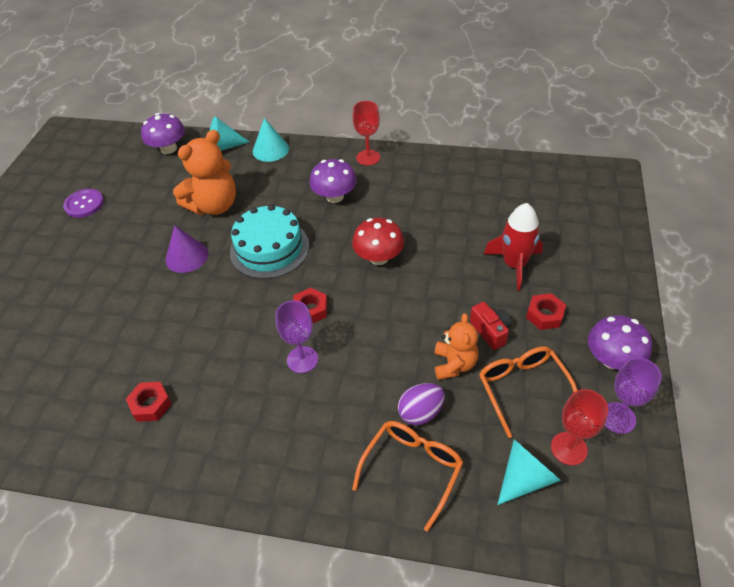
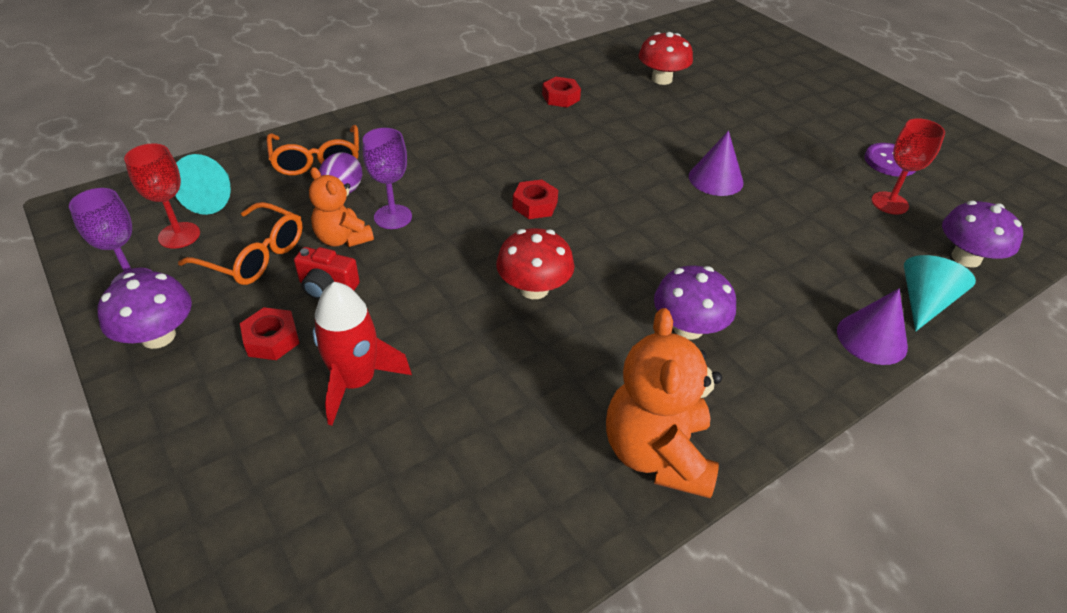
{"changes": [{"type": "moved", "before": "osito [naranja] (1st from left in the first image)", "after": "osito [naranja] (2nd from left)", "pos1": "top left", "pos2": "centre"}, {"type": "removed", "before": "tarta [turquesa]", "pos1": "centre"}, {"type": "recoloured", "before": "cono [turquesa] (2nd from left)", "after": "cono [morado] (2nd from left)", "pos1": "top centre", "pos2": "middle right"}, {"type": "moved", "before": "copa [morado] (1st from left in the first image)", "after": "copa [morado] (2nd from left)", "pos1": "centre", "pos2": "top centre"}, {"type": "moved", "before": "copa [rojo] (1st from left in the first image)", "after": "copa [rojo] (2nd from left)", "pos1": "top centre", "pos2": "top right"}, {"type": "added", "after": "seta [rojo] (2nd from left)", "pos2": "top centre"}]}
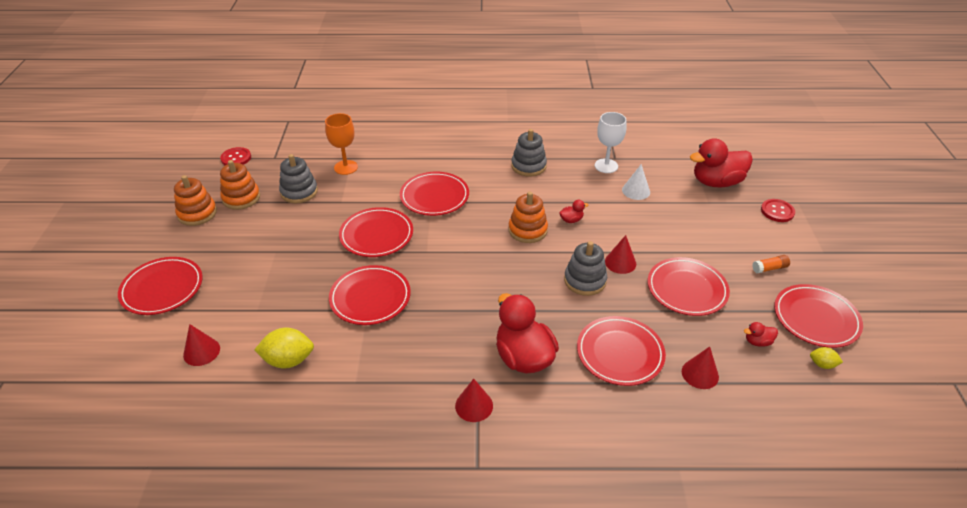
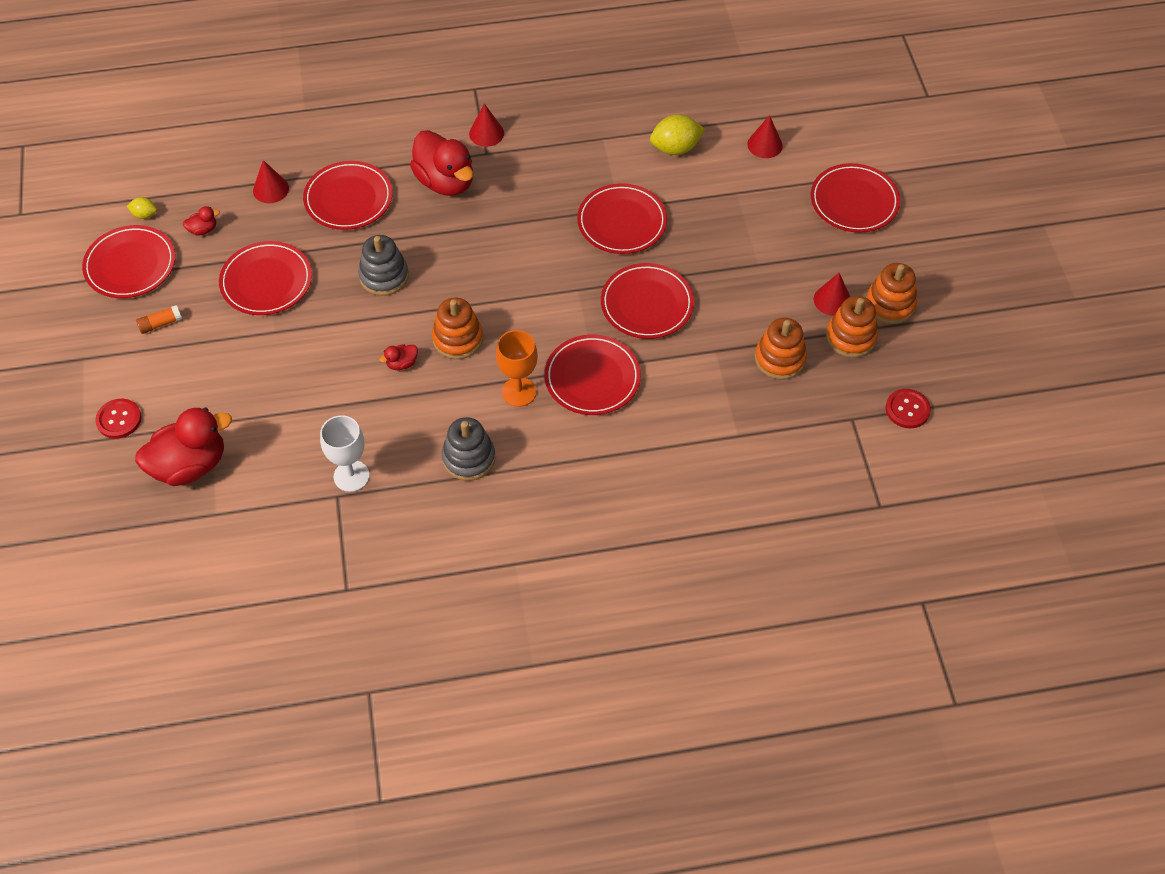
{"changes": [{"type": "recoloured", "before": "juguete apilable [gris] (1st from left)", "after": "juguete apilable [naranja] (2nd from left)", "pos1": "middle left", "pos2": "middle right"}, {"type": "moved", "before": "copa [naranja]", "pos1": "top centre", "pos2": "centre"}, {"type": "moved", "before": "cono [rojo] (3rd from left in the first image)", "after": "cono [rojo] (4th from left)", "pos1": "centre", "pos2": "middle right"}, {"type": "removed", "before": "cono [blanco]", "pos1": "centre"}]}
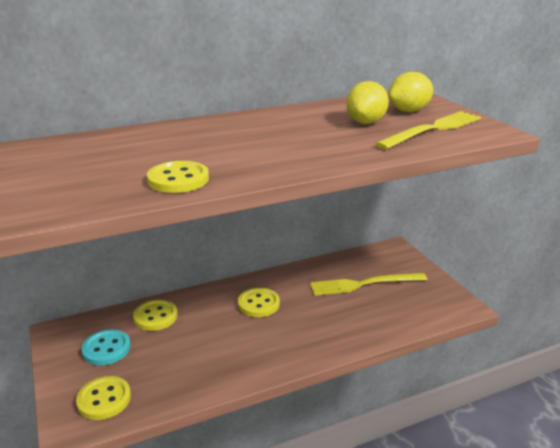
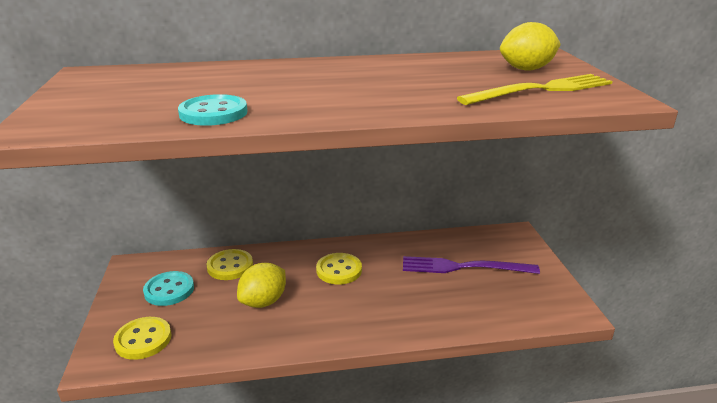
{"changes": [{"type": "recoloured", "before": "botón [amarillo] (3rd from left)", "after": "botón [turquesa] (2nd from left)", "pos1": "middle left", "pos2": "top left"}, {"type": "recoloured", "before": "tenedor [amarillo] (1st from left)", "after": "tenedor [morado]", "pos1": "centre", "pos2": "centre"}, {"type": "moved", "before": "limón [amarillo] (1st from left)", "pos1": "top centre", "pos2": "bottom centre"}]}
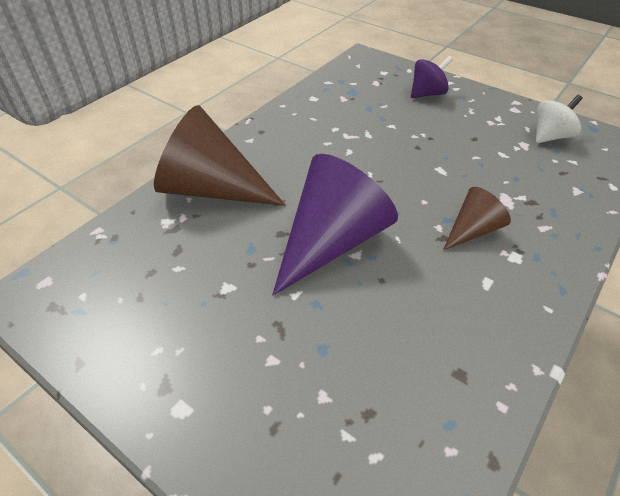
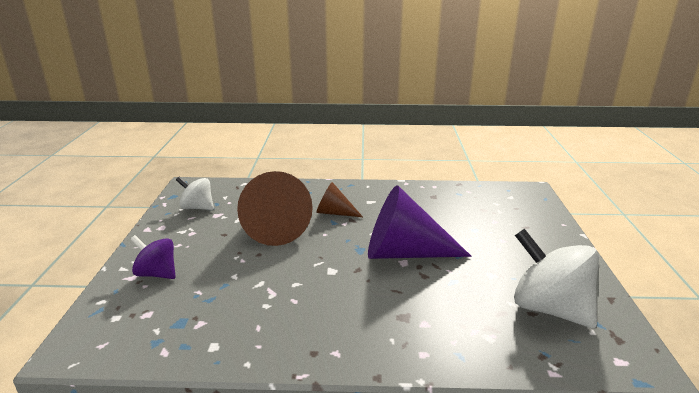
{"changes": [{"type": "moved", "before": "cono [marrón] (1st from left)", "pos1": "top centre", "pos2": "centre"}, {"type": "added", "after": "peonza [blanco] (2nd from left)", "pos2": "bottom right"}]}
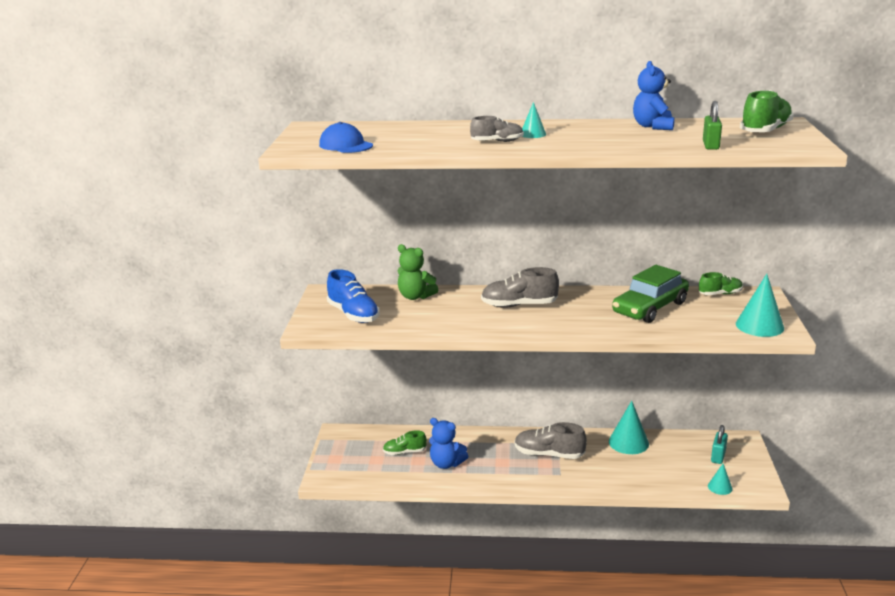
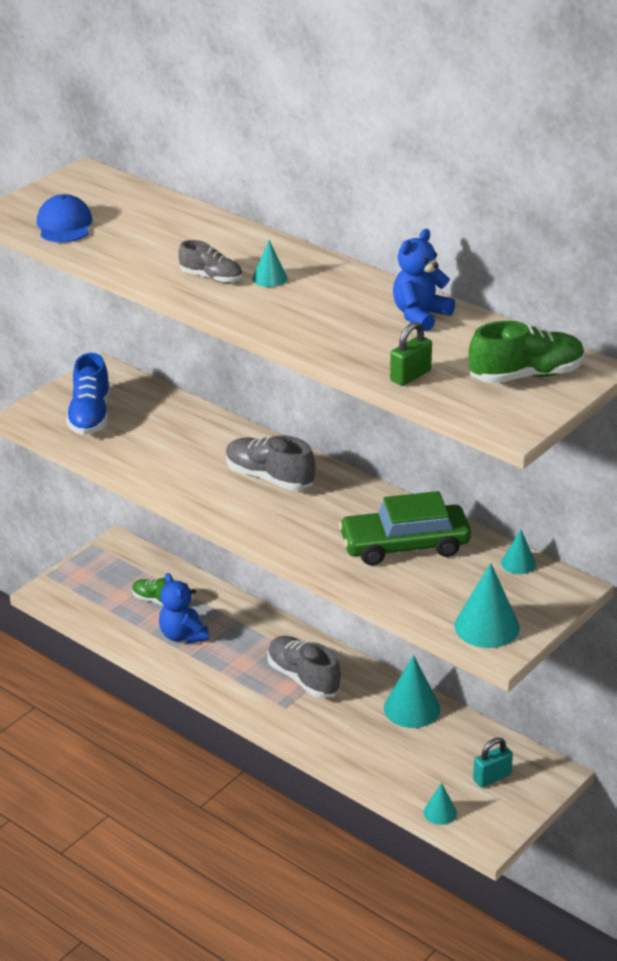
{"changes": [{"type": "removed", "before": "osito [verde]", "pos1": "centre"}, {"type": "replaced", "before": "zapato [verde] (2nd from left)", "after": "cono [turquesa] (5th from left)", "pos1": "middle right", "pos2": "middle right"}]}
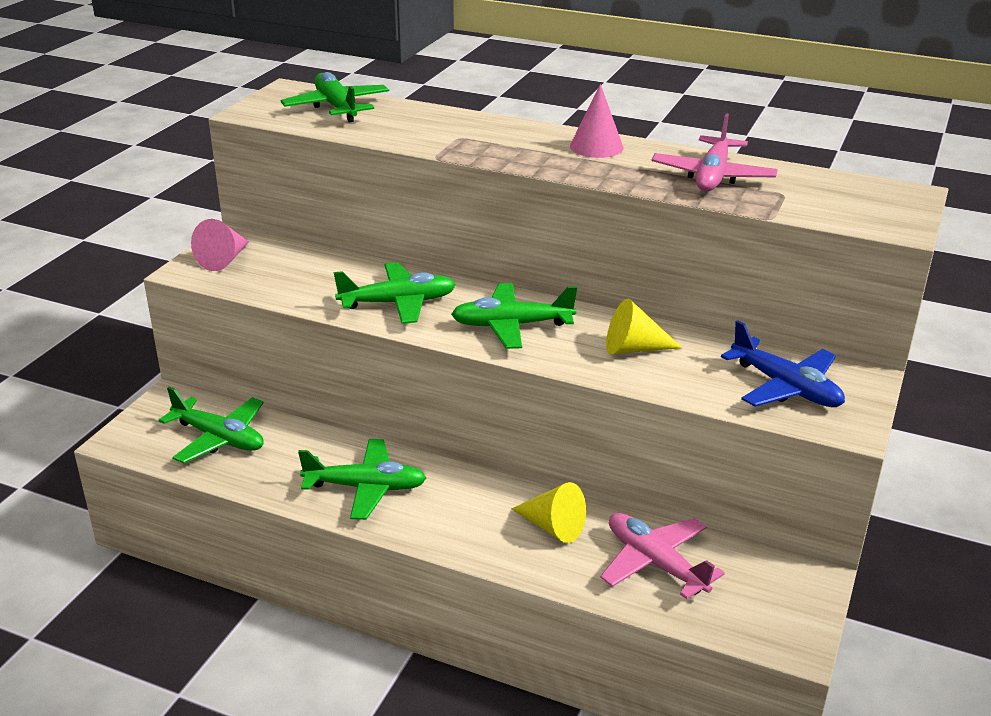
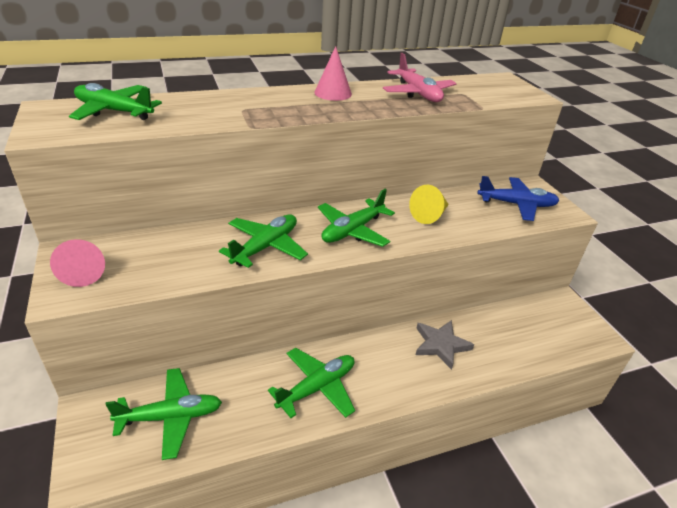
{"changes": [{"type": "replaced", "before": "cono [amarillo] (1st from left)", "after": "estrella [gris]", "pos1": "bottom centre", "pos2": "bottom centre"}, {"type": "removed", "before": "avión [rosa] (1st from left)", "pos1": "bottom right"}]}
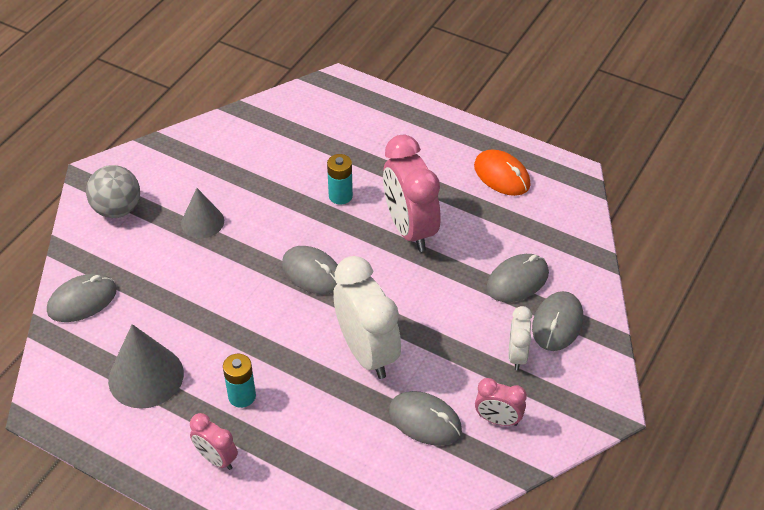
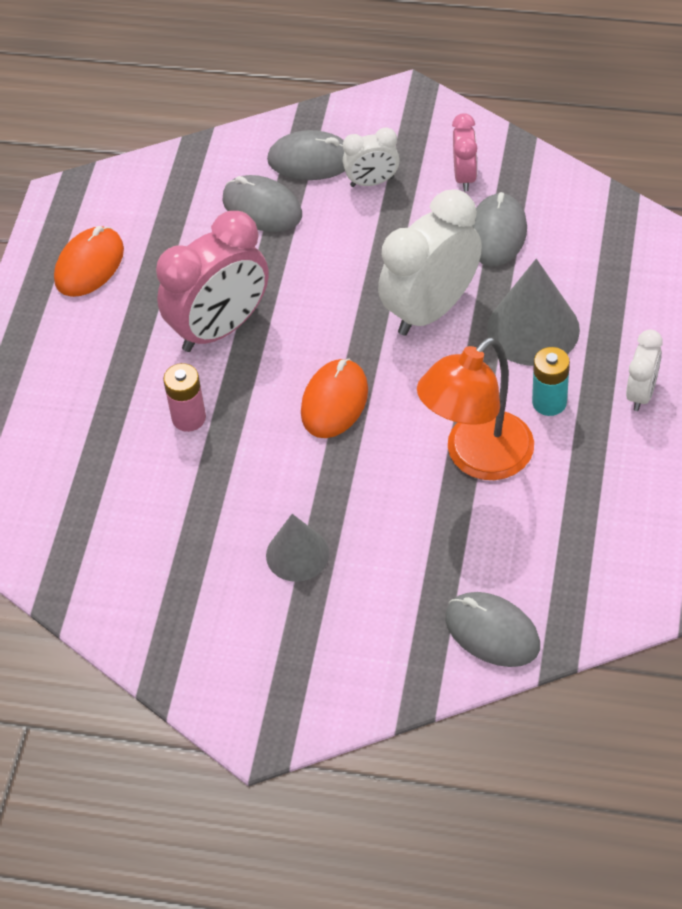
{"changes": [{"type": "removed", "before": "pelota [gris]", "pos1": "middle left"}, {"type": "moved", "before": "cono [gris] (1st from left in the first image)", "after": "cono [gris] (2nd from left)", "pos1": "bottom left", "pos2": "middle right"}, {"type": "recoloured", "before": "despertador [rosa] (1st from left)", "after": "despertador [blanco] (3rd from left)", "pos1": "bottom left", "pos2": "middle right"}, {"type": "recoloured", "before": "ratón [gris] (2nd from left)", "after": "ratón [naranja] (2nd from left)", "pos1": "centre", "pos2": "centre"}, {"type": "recoloured", "before": "pila [turquesa] (2nd from left)", "after": "pila [rosa]", "pos1": "centre", "pos2": "middle left"}, {"type": "added", "after": "lámpara [naranja]", "pos2": "middle right"}]}
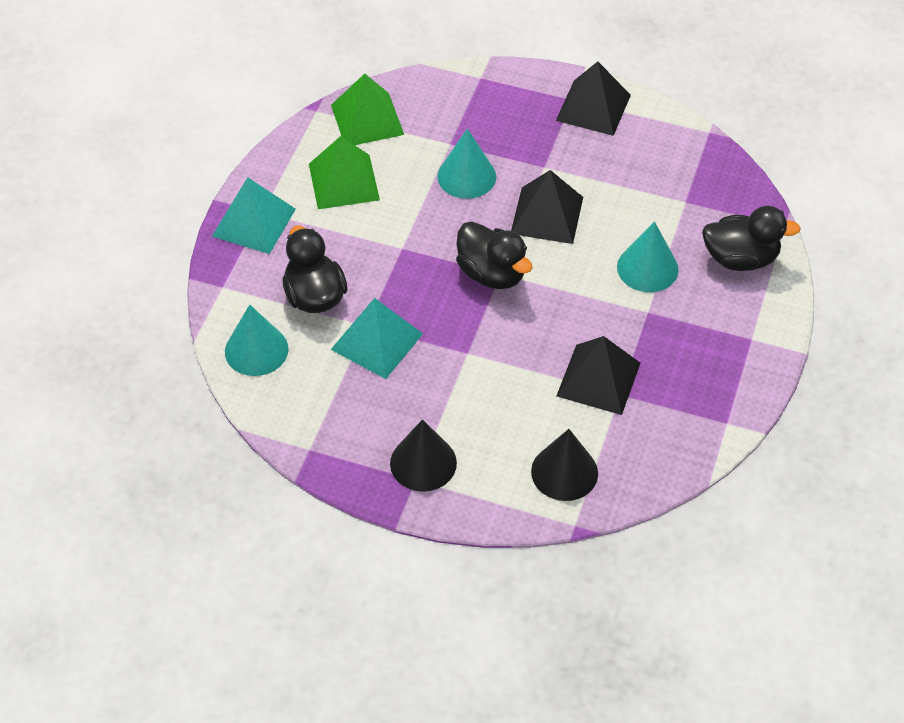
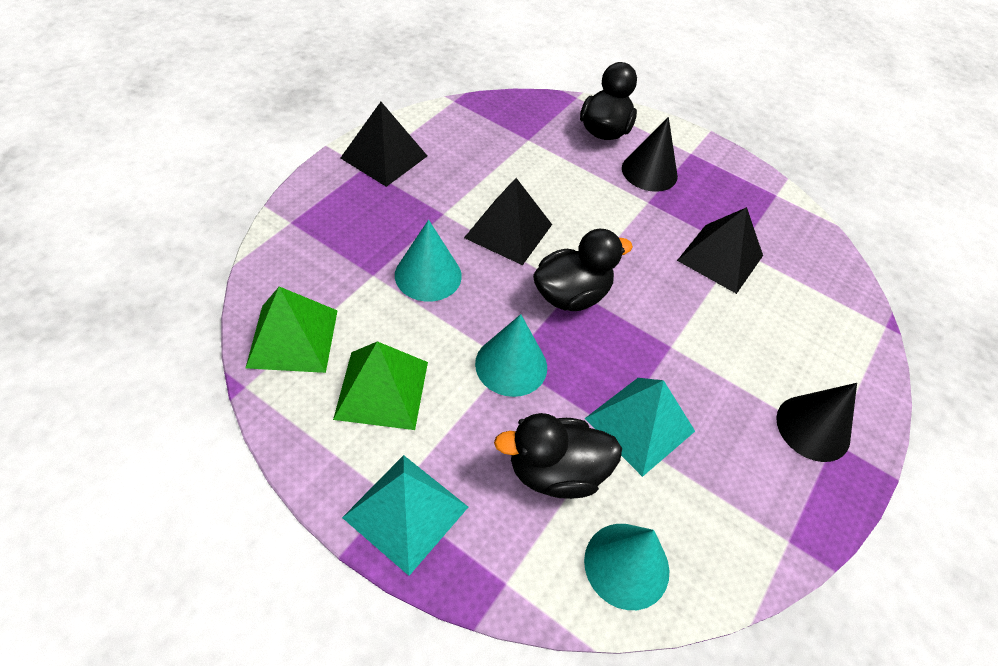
{"changes": [{"type": "moved", "before": "cono [negro] (2nd from left in the first image)", "after": "cono [negro] (1st from left)", "pos1": "centre", "pos2": "top centre"}, {"type": "moved", "before": "cono [turquesa] (3rd from left in the first image)", "after": "cono [turquesa] (2nd from left)", "pos1": "middle right", "pos2": "centre"}]}
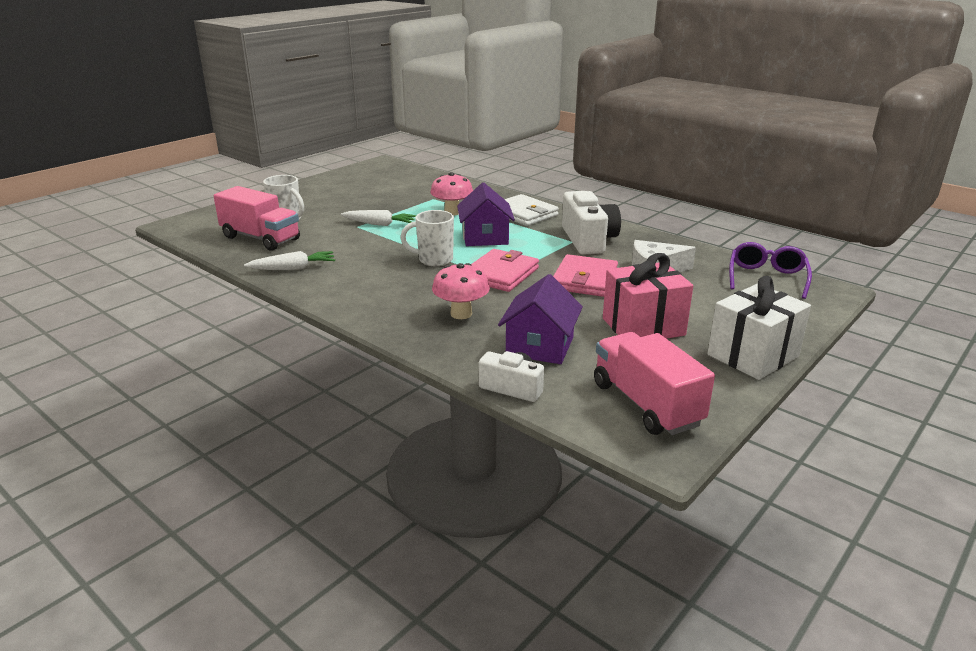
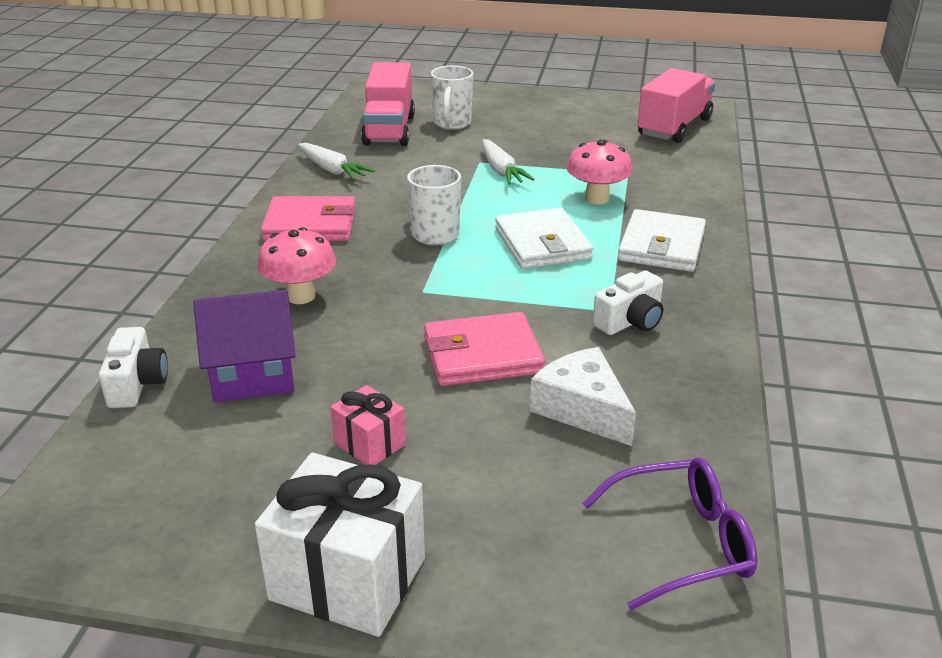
{"changes": [{"type": "replaced", "before": "casa [morado] (1st from left)", "after": "cartera [blanco] (1st from left)", "pos1": "top centre", "pos2": "centre"}, {"type": "moved", "before": "cartera [rosa] (1st from left)", "pos1": "centre", "pos2": "top left"}, {"type": "resized", "before": "cámara [blanco] (2nd from left)", "pos1": "centre", "pos2": "middle right", "scale": 0.58}, {"type": "moved", "before": "camión [rosa] (2nd from left)", "pos1": "middle right", "pos2": "top right"}, {"type": "resized", "before": "regalo [rosa]", "pos1": "centre", "pos2": "centre", "scale": 0.53}]}
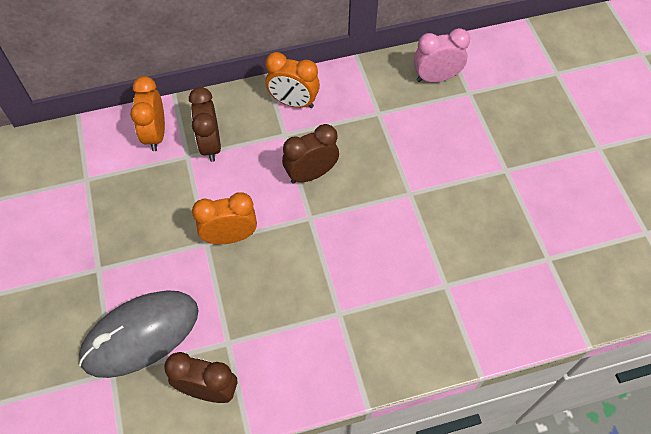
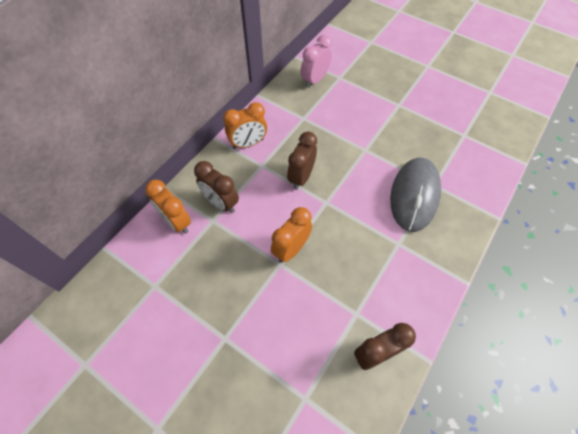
{"changes": [{"type": "moved", "before": "ratón [gris]", "pos1": "bottom left", "pos2": "middle right"}]}
